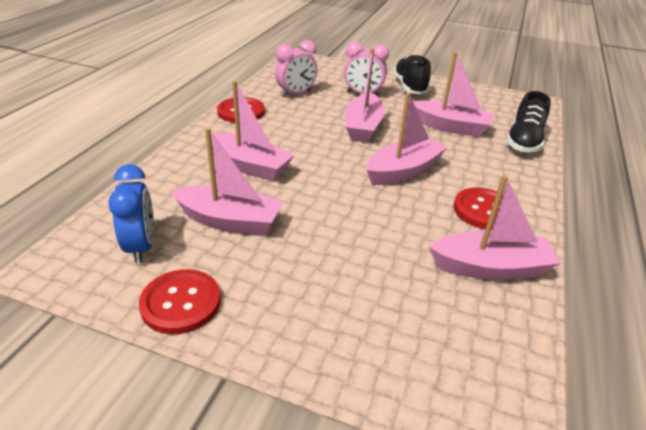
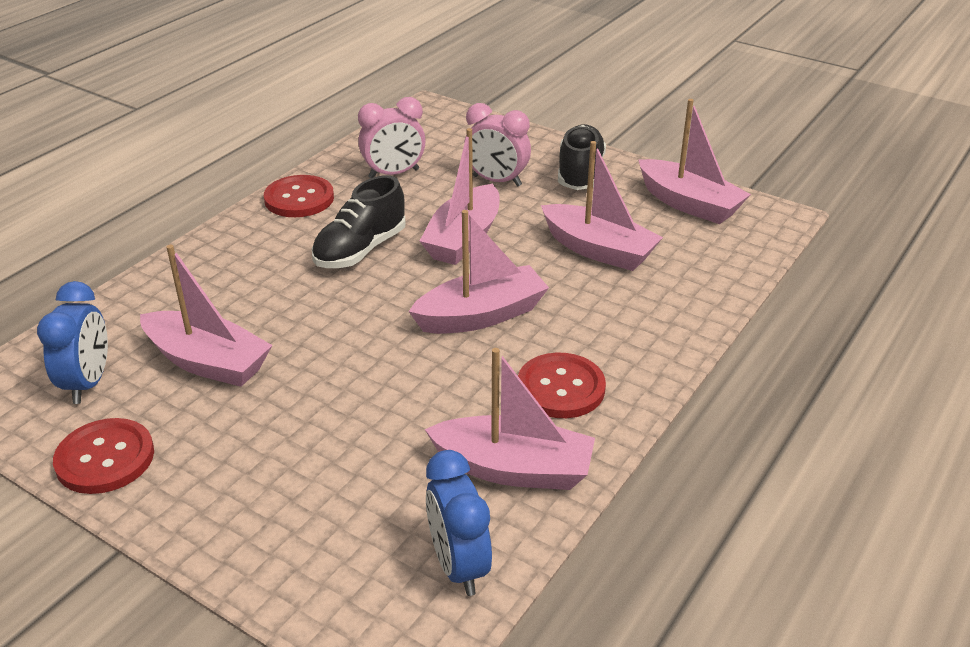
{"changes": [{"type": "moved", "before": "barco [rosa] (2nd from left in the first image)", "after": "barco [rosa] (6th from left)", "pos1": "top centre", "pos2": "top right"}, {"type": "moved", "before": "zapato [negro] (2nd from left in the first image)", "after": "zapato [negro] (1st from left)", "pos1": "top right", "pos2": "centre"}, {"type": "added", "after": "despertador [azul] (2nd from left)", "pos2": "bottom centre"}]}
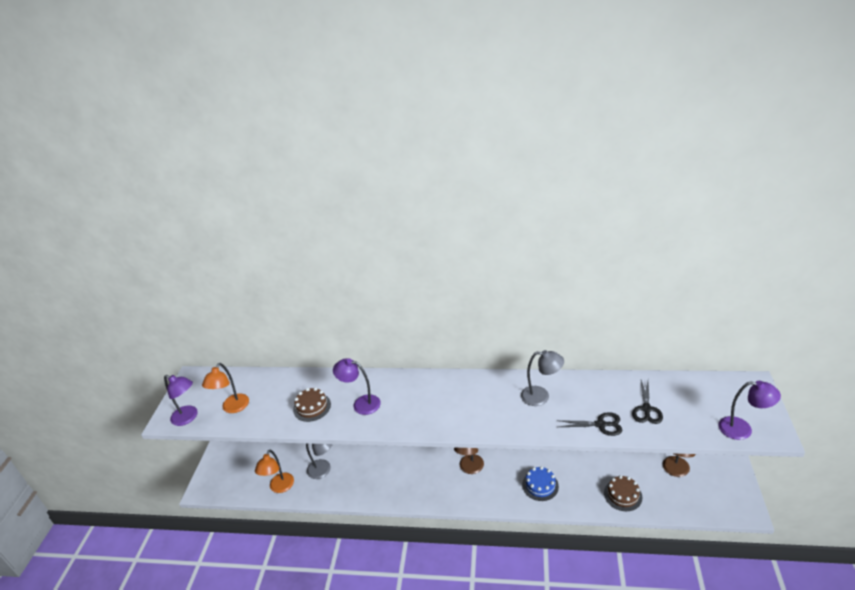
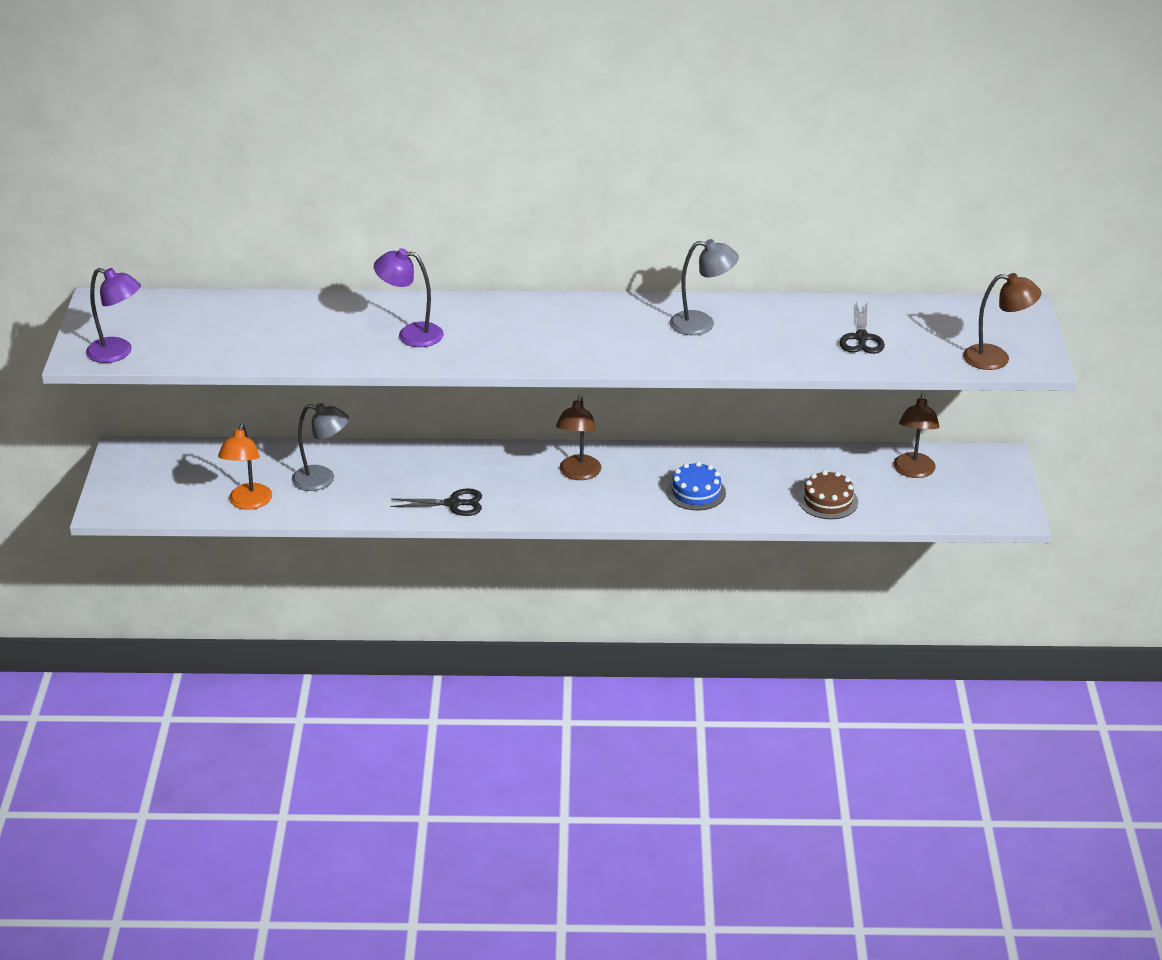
{"changes": [{"type": "removed", "before": "lámpara [naranja] (1st from left)", "pos1": "middle left"}, {"type": "removed", "before": "tarta [marrón] (1st from left)", "pos1": "bottom centre"}, {"type": "moved", "before": "tijeras [negro] (1st from left)", "pos1": "bottom right", "pos2": "centre"}, {"type": "recoloured", "before": "lámpara [morado] (3rd from left)", "after": "lámpara [marrón] (3rd from left)", "pos1": "bottom right", "pos2": "middle right"}]}
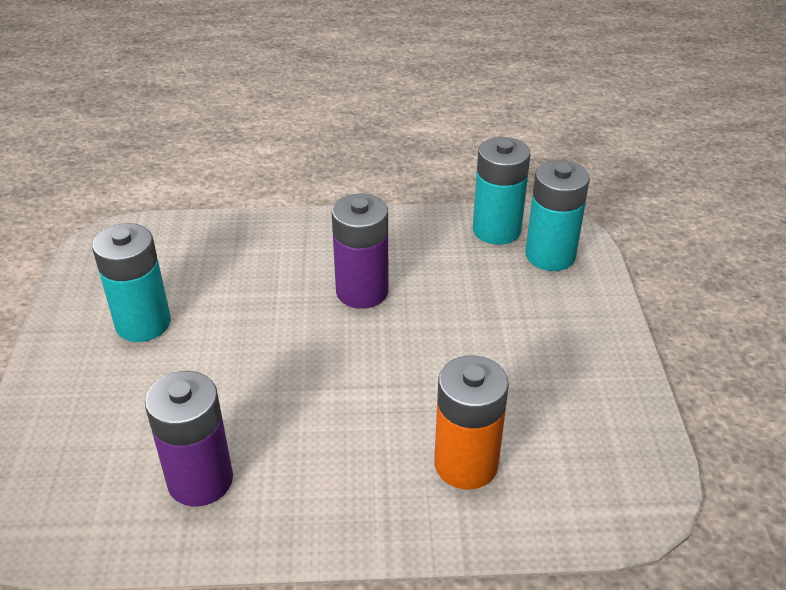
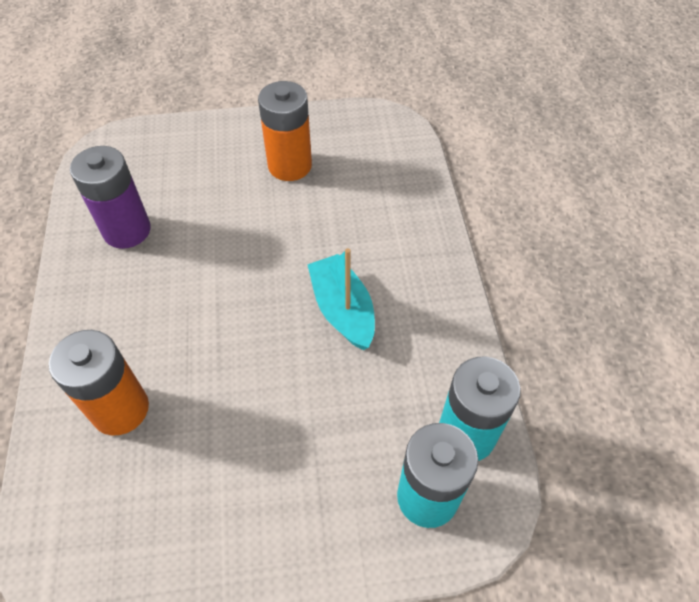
{"changes": [{"type": "recoloured", "before": "pila [turquesa] (1st from left)", "after": "pila [naranja] (2nd from left)", "pos1": "middle left", "pos2": "top centre"}, {"type": "replaced", "before": "pila [morado] (2nd from left)", "after": "barco [turquesa]", "pos1": "centre", "pos2": "centre"}]}
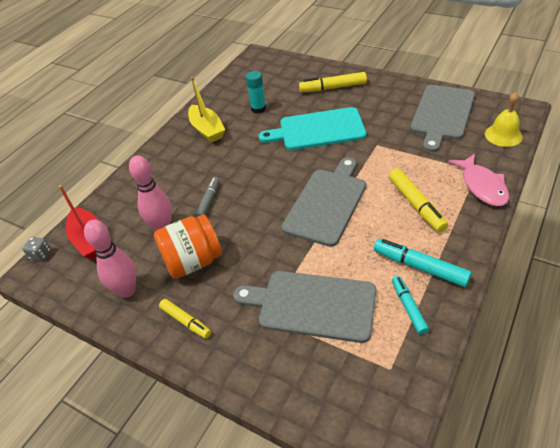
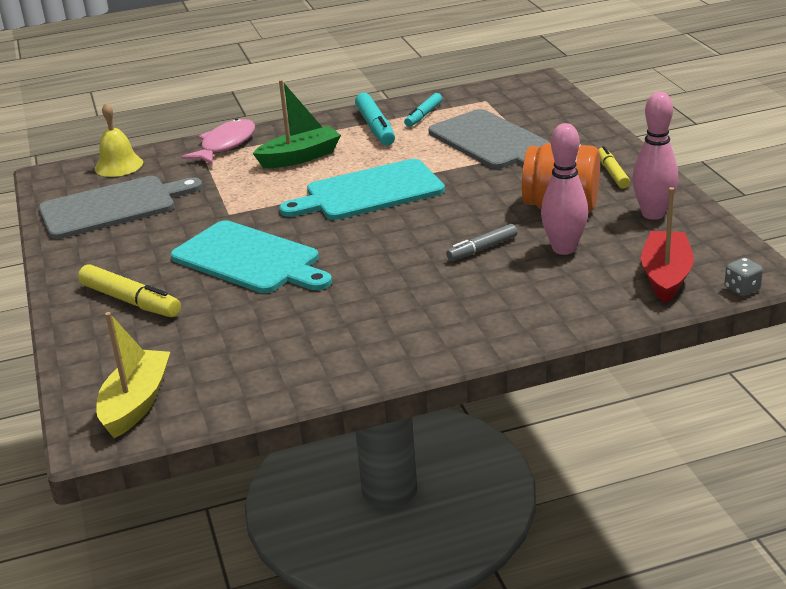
{"changes": [{"type": "moved", "before": "barco [amarillo]", "pos1": "top centre", "pos2": "middle left"}, {"type": "removed", "before": "barra de pegamento [turquesa]", "pos1": "top centre"}, {"type": "recoloured", "before": "tabla de cortar [gris] (2nd from left)", "after": "tabla de cortar [turquesa] (2nd from left)", "pos1": "centre", "pos2": "top centre"}, {"type": "replaced", "before": "rotulador [amarillo] (3rd from left)", "after": "barco [verde]", "pos1": "middle right", "pos2": "top centre"}]}
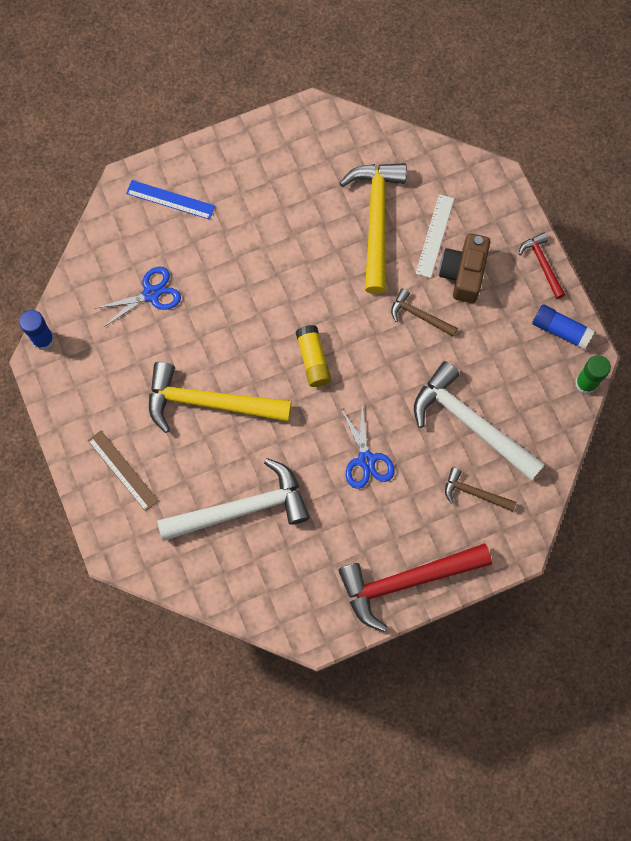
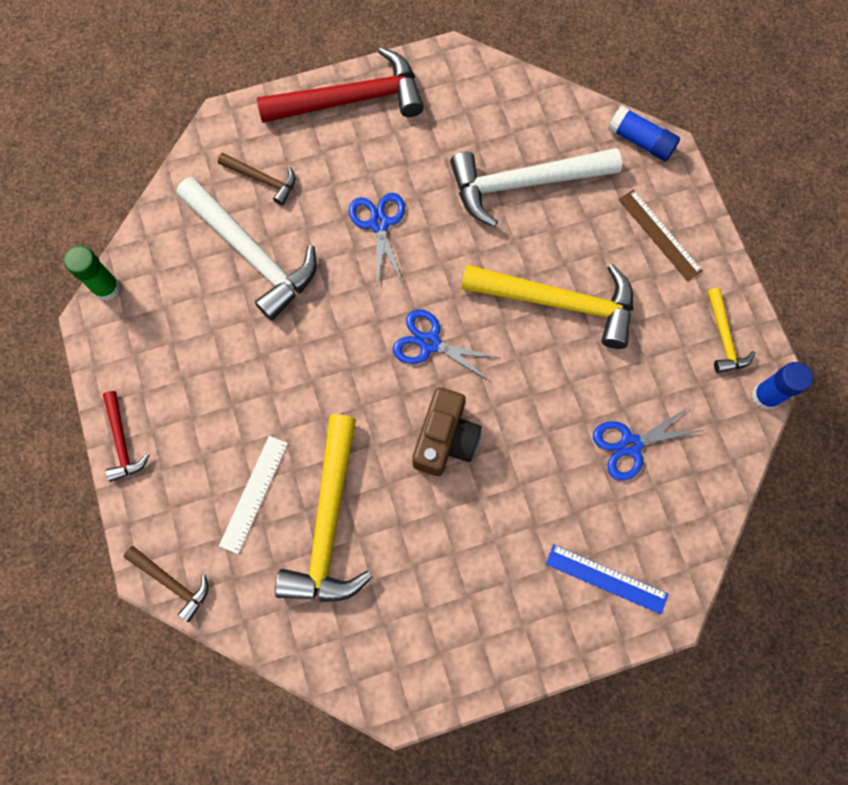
{"changes": [{"type": "replaced", "before": "barra de pegamento [amarillo]", "after": "tijeras [azul] (2nd from left)", "pos1": "centre", "pos2": "centre"}, {"type": "moved", "before": "martillo [marrón] (1st from left)", "pos1": "middle right", "pos2": "bottom left"}, {"type": "moved", "before": "cámara [marrón]", "pos1": "top right", "pos2": "centre"}, {"type": "moved", "before": "barra de pegamento [azul] (2nd from left in the first image)", "after": "barra de pegamento [azul] (1st from left)", "pos1": "middle right", "pos2": "top right"}, {"type": "added", "after": "martillo [amarillo] (3rd from left)", "pos2": "middle right"}]}
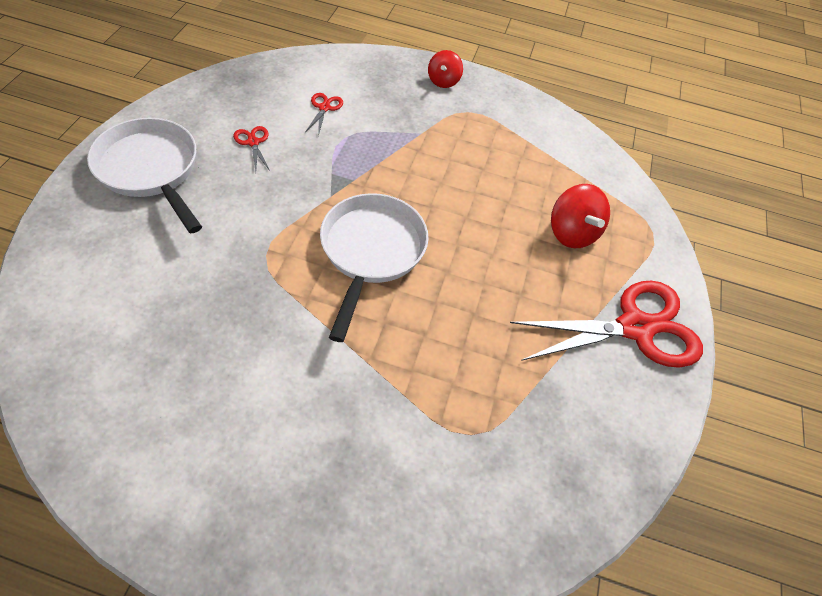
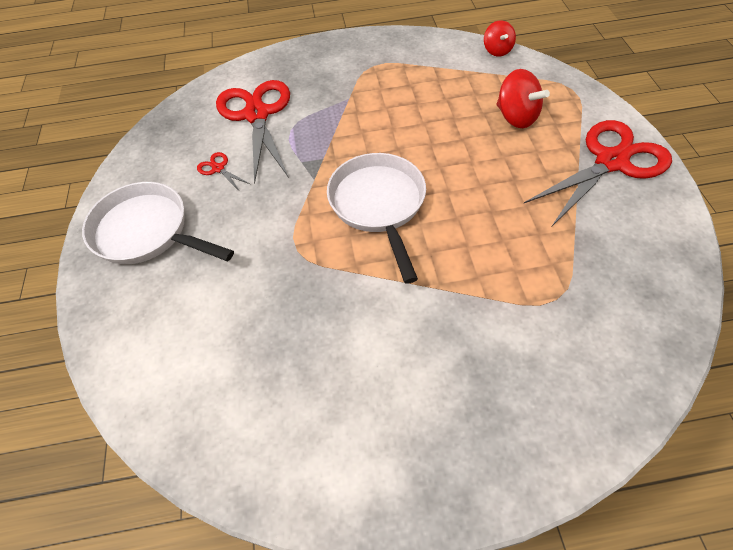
{"changes": [{"type": "resized", "before": "tijeras [rojo] (2nd from left)", "pos1": "top centre", "pos2": "top centre", "scale": 2.5}, {"type": "moved", "before": "peonza [rojo] (1st from left)", "pos1": "top centre", "pos2": "top right"}]}
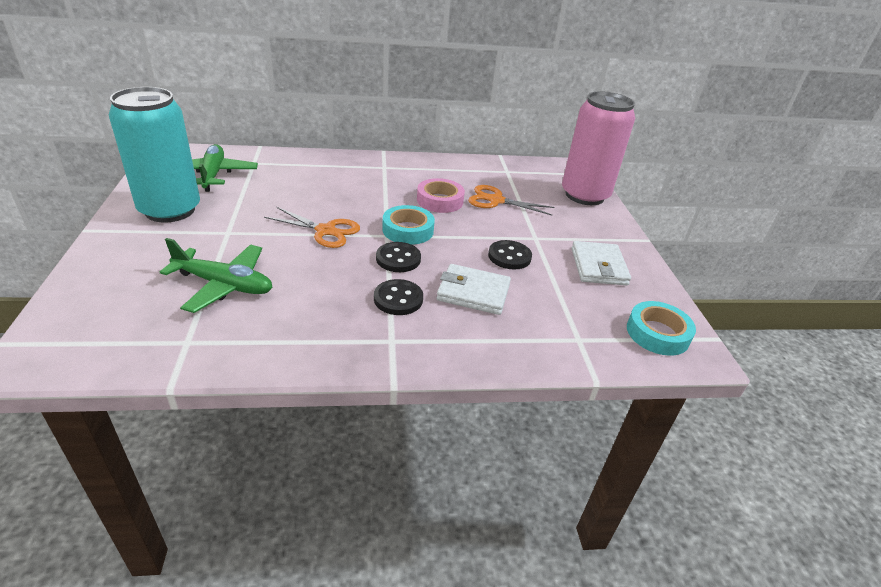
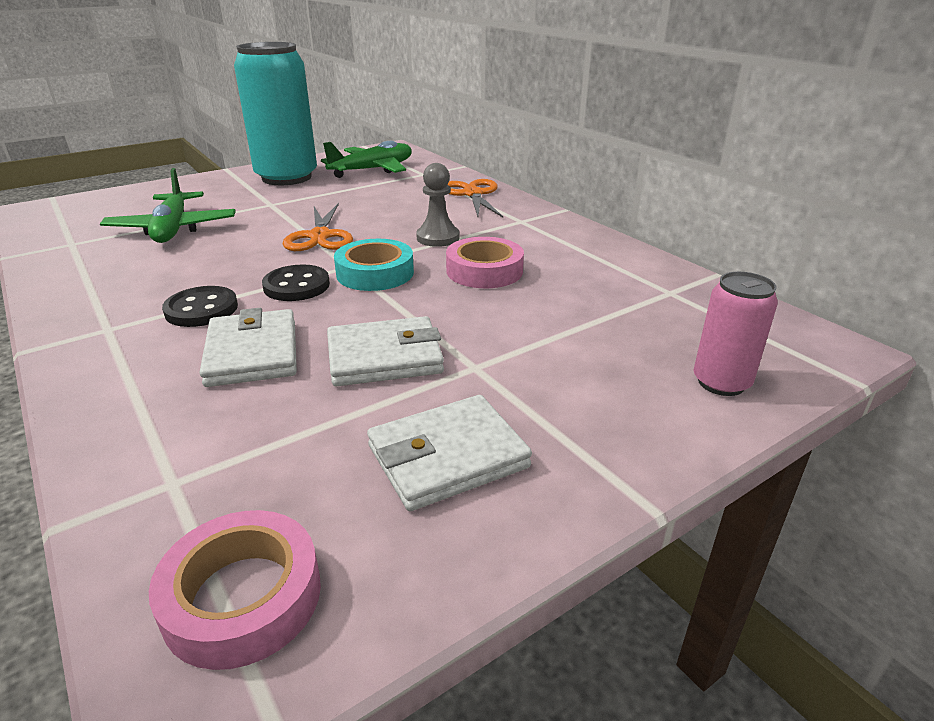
{"changes": [{"type": "moved", "before": "tijeras [naranja] (2nd from left)", "pos1": "centre", "pos2": "top centre"}, {"type": "replaced", "before": "botón [negro] (3rd from left)", "after": "cartera [blanco] (2nd from left)", "pos1": "centre", "pos2": "centre"}, {"type": "resized", "before": "lata [rosa]", "pos1": "top right", "pos2": "middle right", "scale": 0.49}, {"type": "recoloured", "before": "cinta adhesiva [turquesa] (2nd from left)", "after": "cinta adhesiva [rosa] (1st from left)", "pos1": "middle right", "pos2": "bottom left"}, {"type": "added", "after": "peón [gris]", "pos2": "top centre"}]}
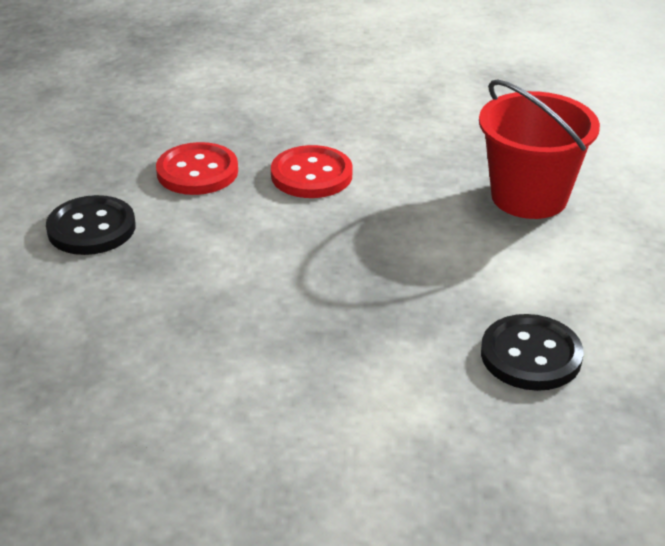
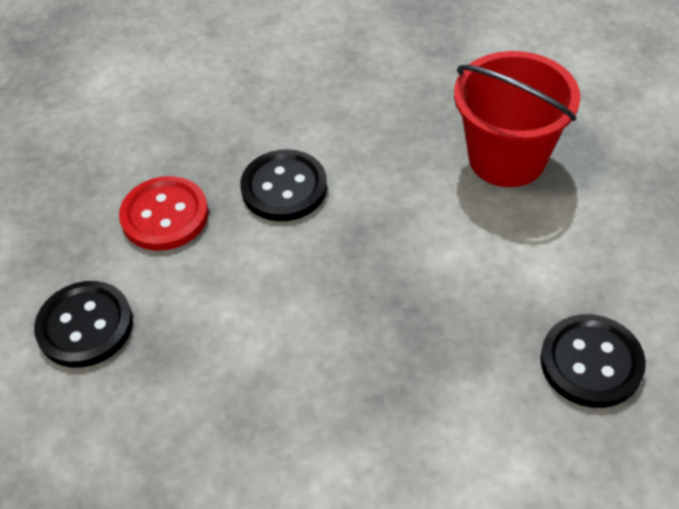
{"changes": [{"type": "recoloured", "before": "botón [rojo] (2nd from left)", "after": "botón [negro] (2nd from left)", "pos1": "top centre", "pos2": "centre"}]}
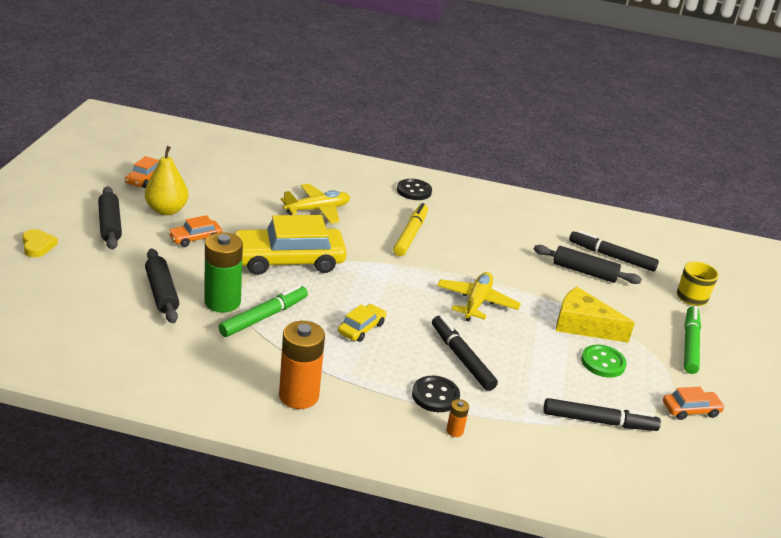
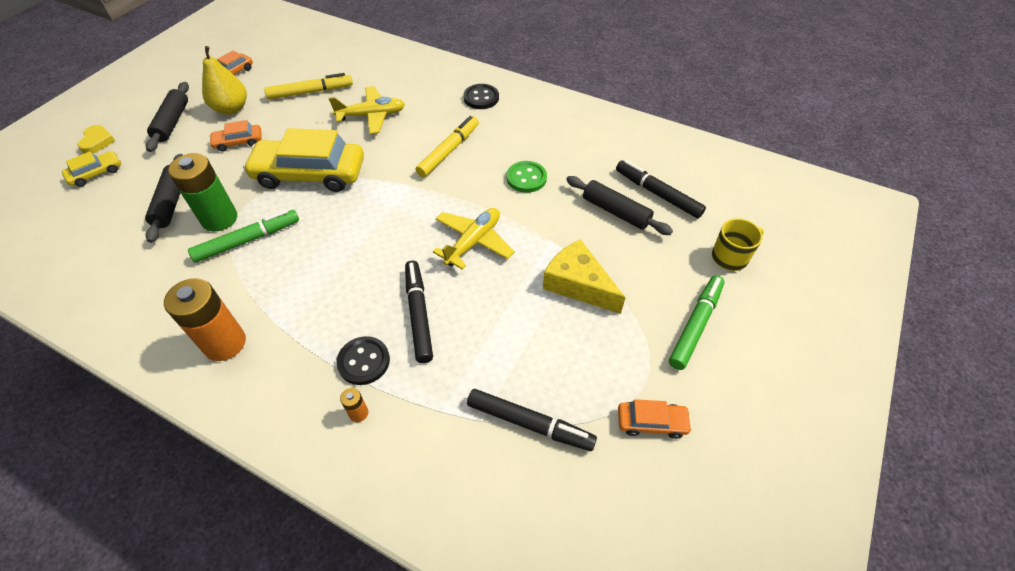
{"changes": [{"type": "moved", "before": "coche [amarillo] (2nd from left in the first image)", "after": "coche [amarillo] (1st from left)", "pos1": "centre", "pos2": "top left"}, {"type": "moved", "before": "botón [verde]", "pos1": "bottom right", "pos2": "top centre"}, {"type": "added", "after": "rotulador [amarillo] (1st from left)", "pos2": "top left"}]}
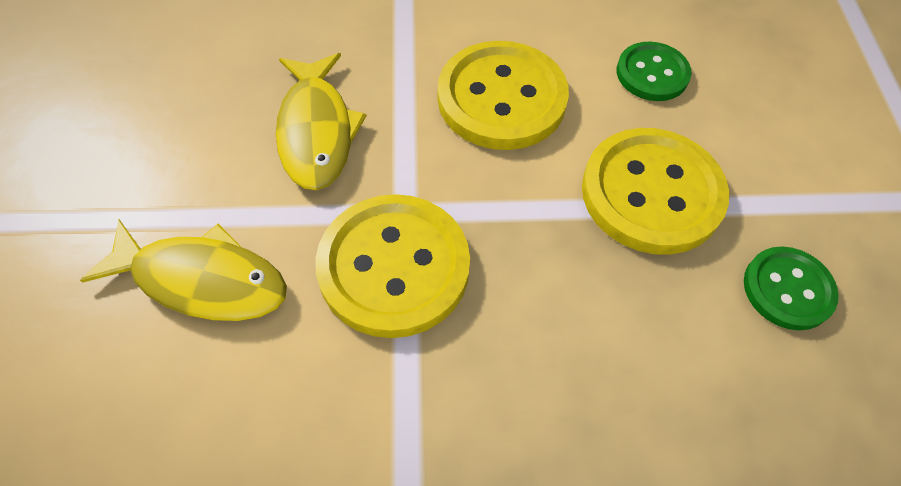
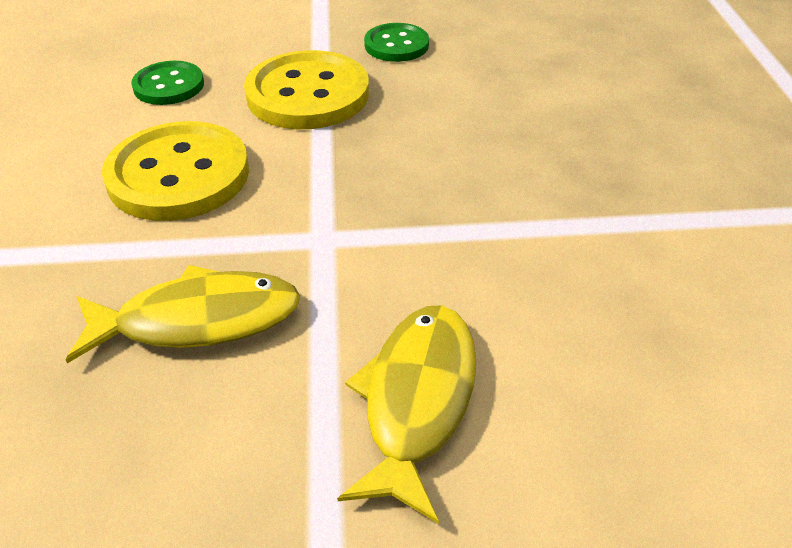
{"changes": [{"type": "removed", "before": "botón [amarillo] (1st from left)", "pos1": "centre"}]}
